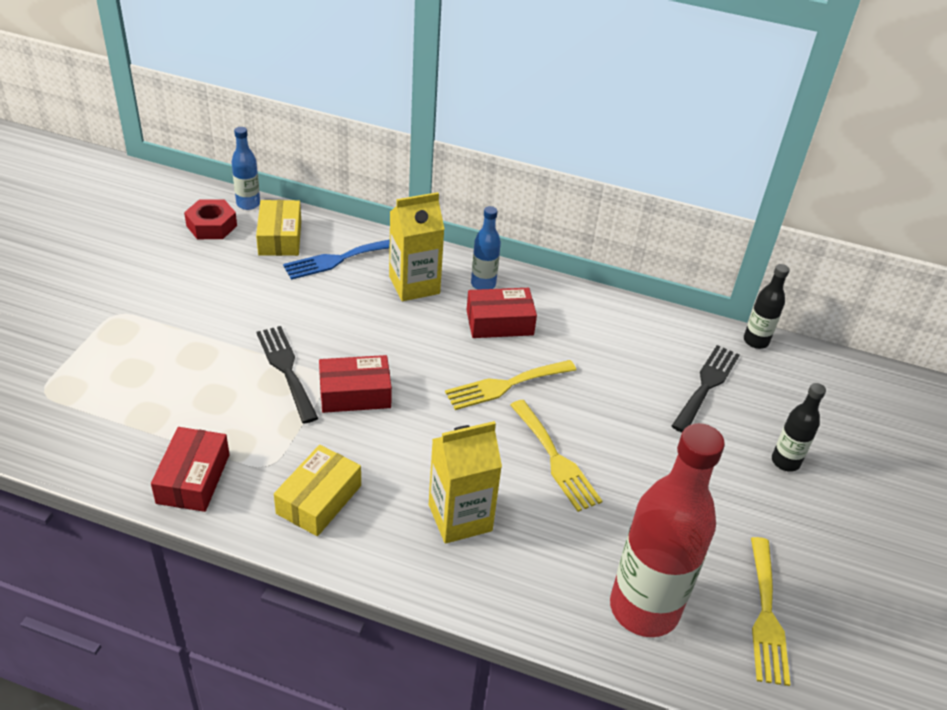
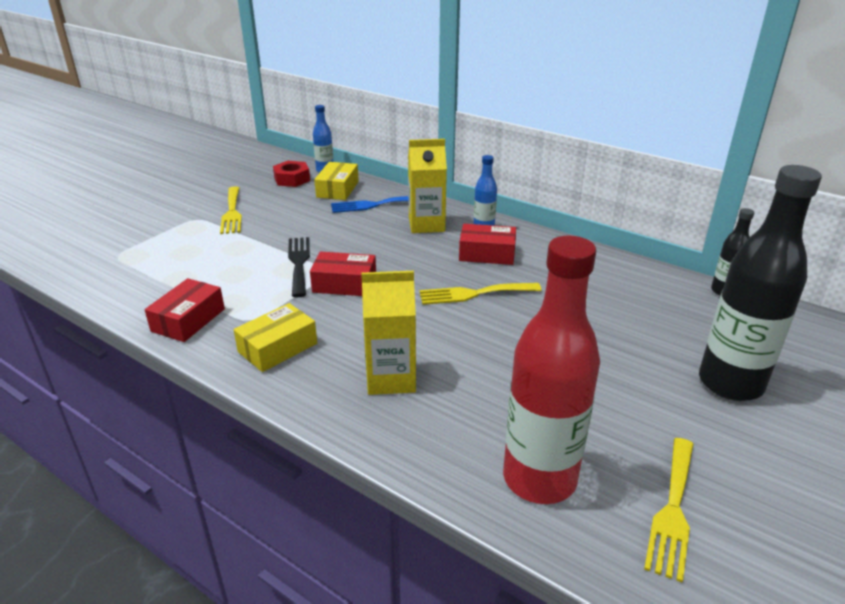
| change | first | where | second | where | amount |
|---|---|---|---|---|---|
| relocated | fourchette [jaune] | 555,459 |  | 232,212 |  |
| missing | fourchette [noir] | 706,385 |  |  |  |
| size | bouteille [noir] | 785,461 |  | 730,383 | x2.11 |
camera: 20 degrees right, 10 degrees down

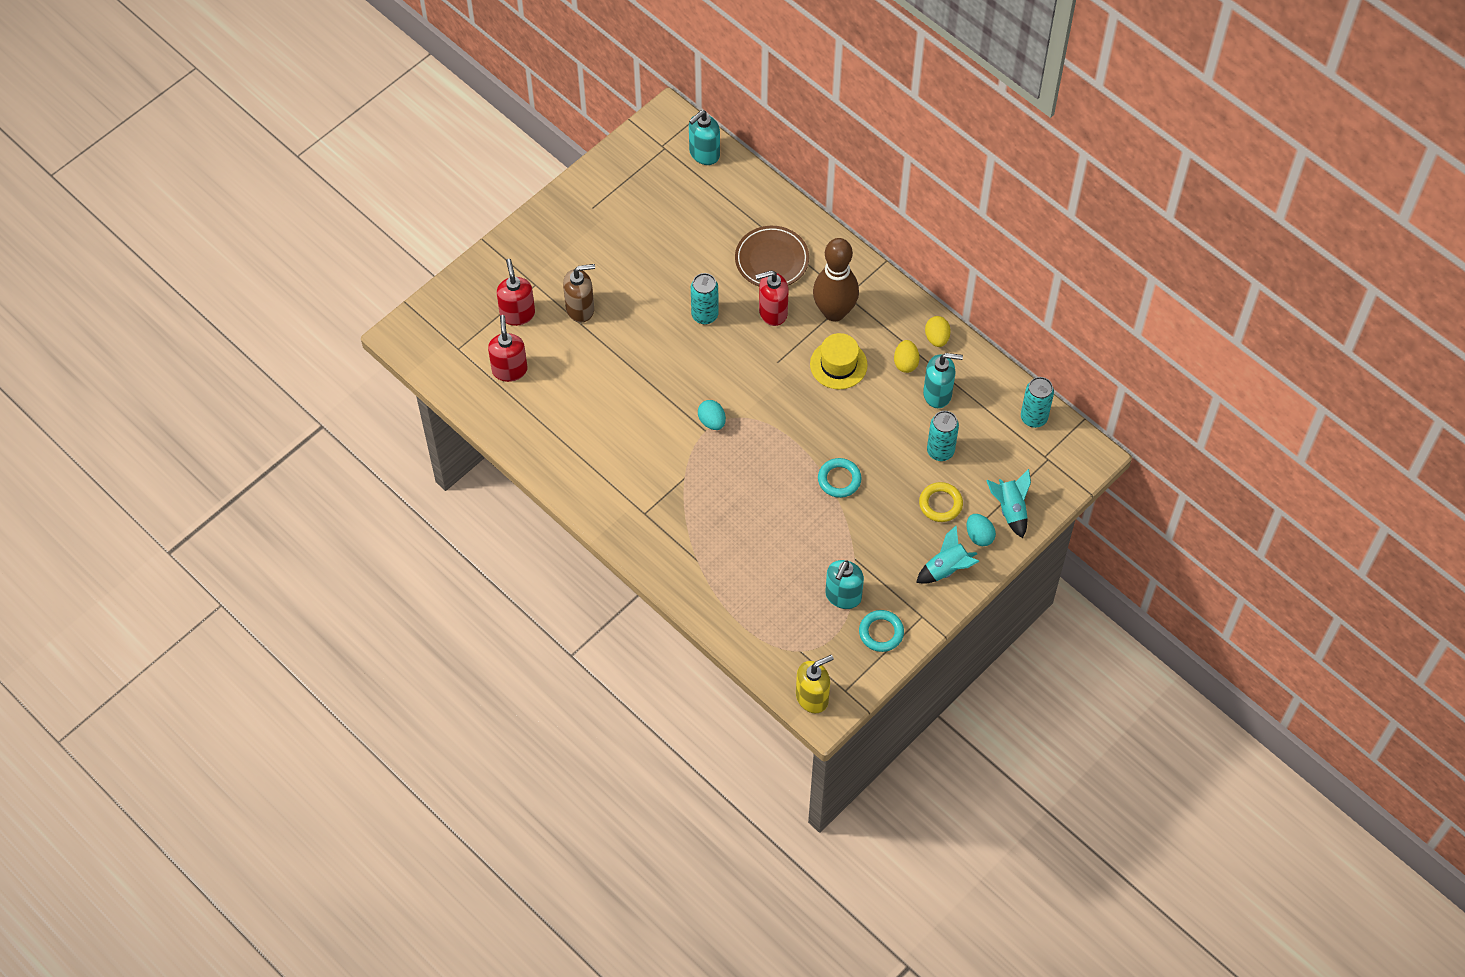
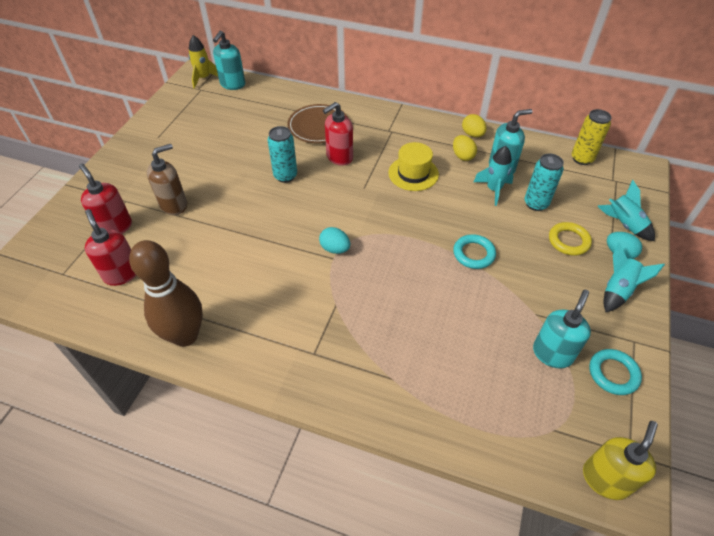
| change | first | where | second | where | amount |
|---|---|---|---|---|---|
| relocated | quille [marron] | 834,312 |  | 185,335 |  |
| spun | distributeur de savon [turquoise] | 843,596 |  | 552,353 | 150 degrees counterclockwise |
| colour | canette [turquoise] | 1033,418 | canette [jaune] | 582,159 |  |
| appeared |  |  | fusée [jaune] | 204,78 |  |
| appeared |  |  | fusée [turquoise] | 493,190 |  |
camera: 25 degrees left, 10 degrees down

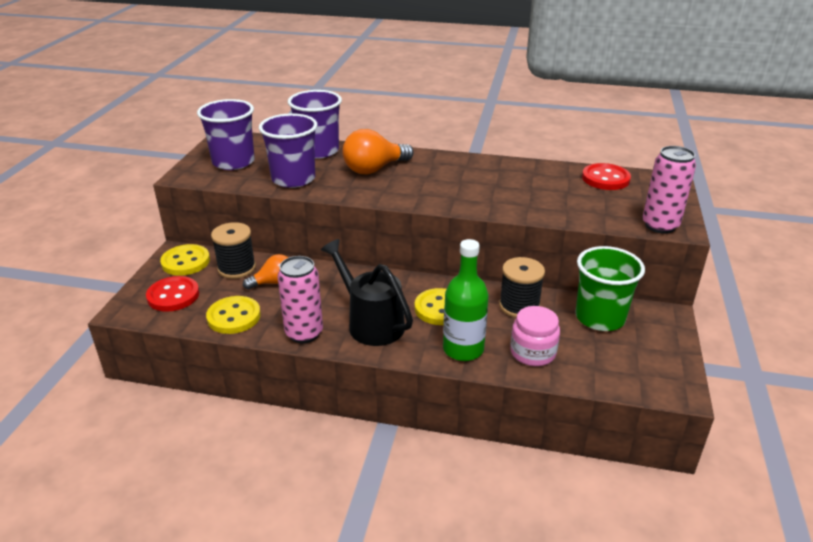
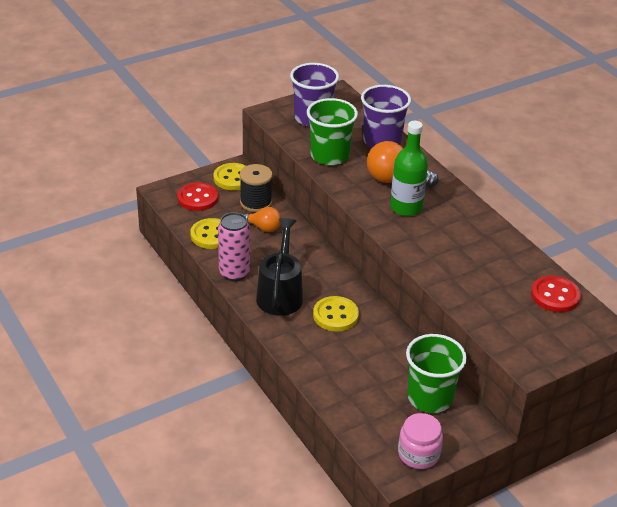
| change | first | where | second | where | amount |
|---|---|---|---|---|---|
| colour | gobelet [violet] | 293,179 | gobelet [vert] | 329,155 |  |
| relocated | bouteille [vert] | 463,349 |  | 406,207 |  |
| missing | bobine [noir] | 519,306 |  |  |  |
| relocated | bocal [rose] | 533,352 |  | 418,454 |  |
| missing | canette [rose] | 660,226 |  |  |  |
camera: 45 degrees right, 5 degrees up

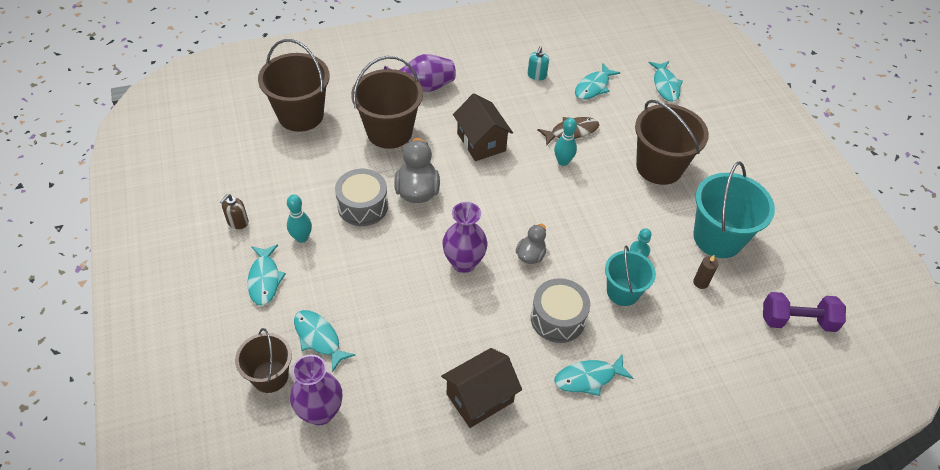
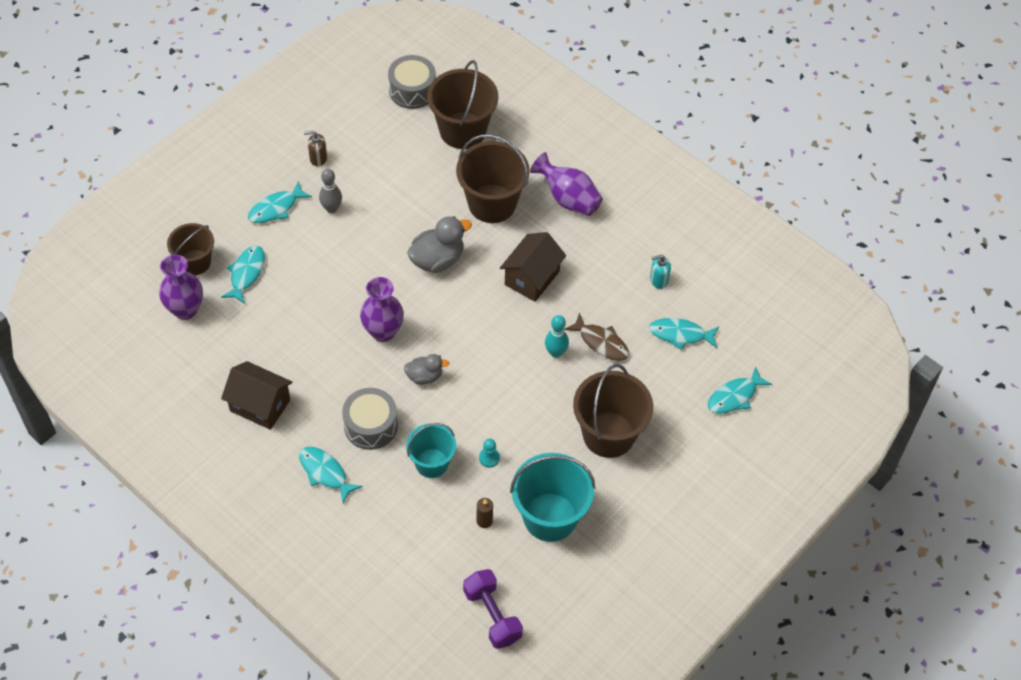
| change | first | where | second | where | amount |
|---|---|---|---|---|---|
| colour | quille [turquoise] | 302,238 | quille [gris] | 331,208 |  |
| relocated | tambour [gris] | 363,206 |  | 412,90 |  |
camera: 60 degrees right, 5 degrees up

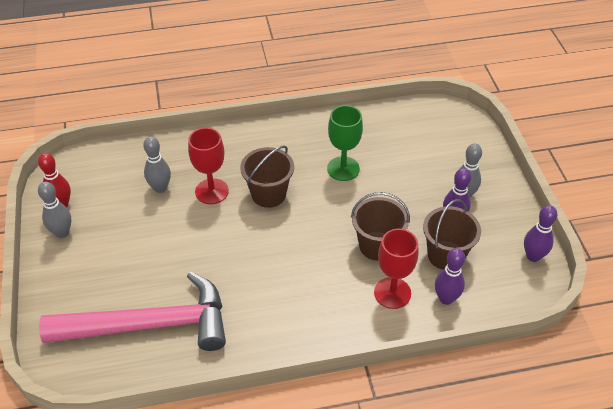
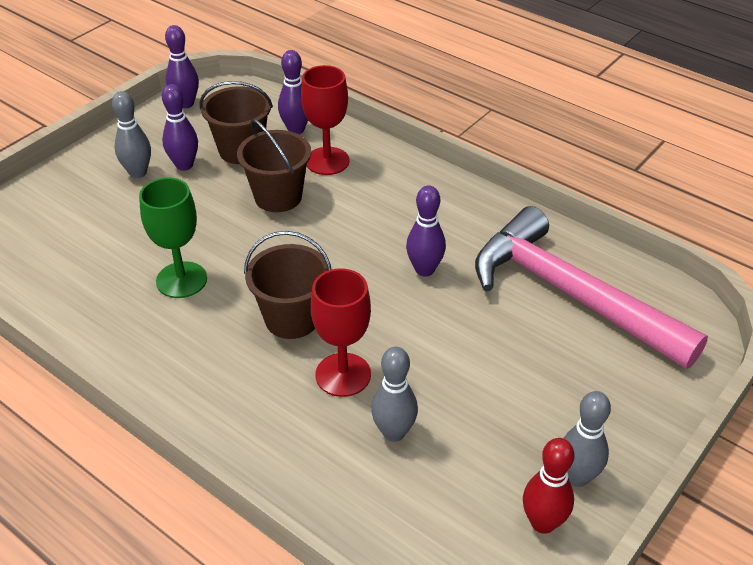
| change | first | where | second | where | amount |
|---|---|---|---|---|---|
| appeared |  |  | quille [violet] | 424,270 |  |
camera: 130 degrees left, 5 degrees down

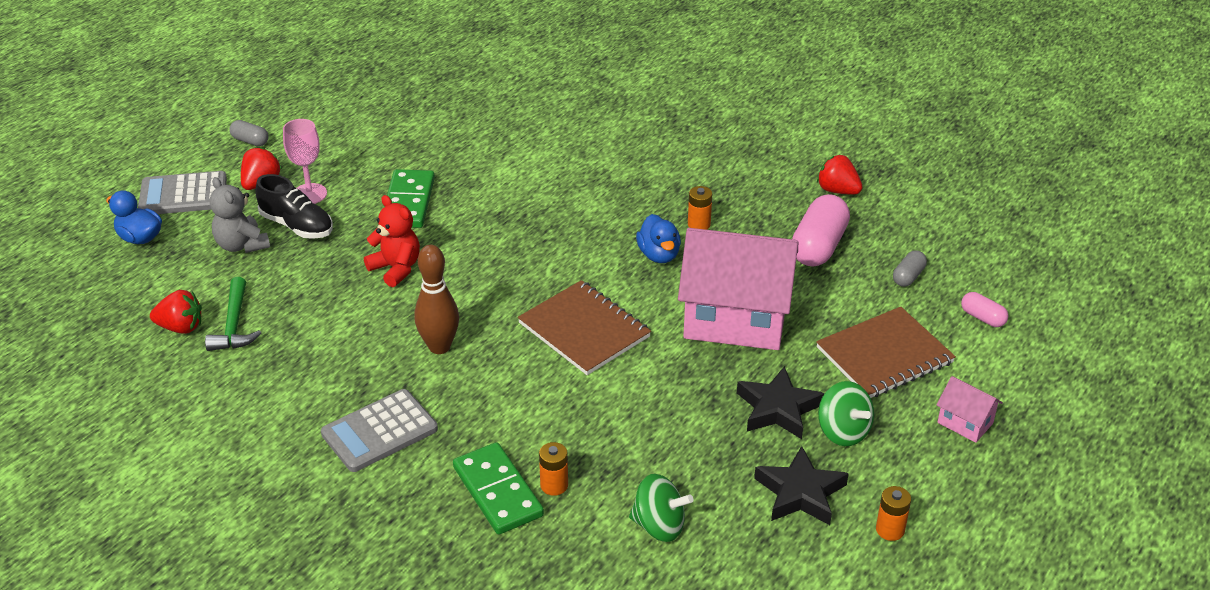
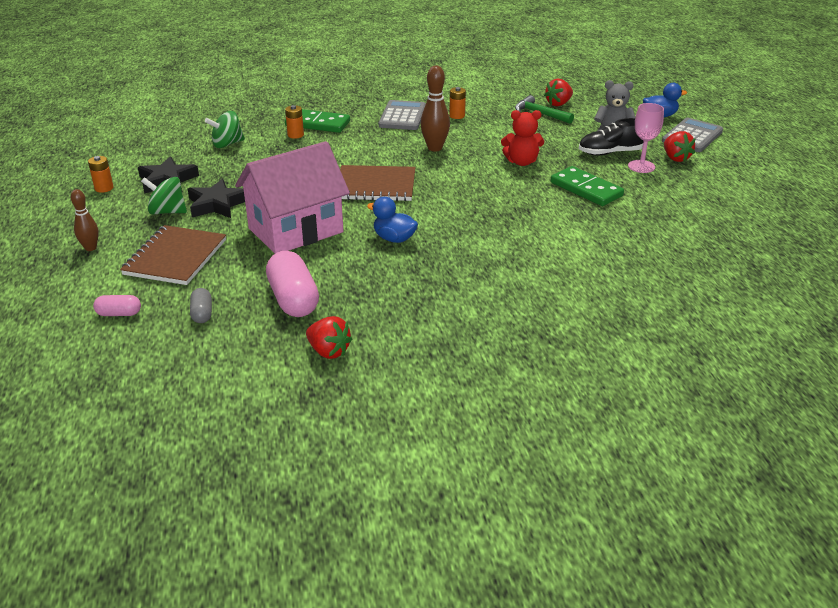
| change | first | where | second | where | amount |
|---|---|---|---|---|---|
| missing | gélule [gris] | 250,141 |  |  |  |
| relocated | pile [orange] | 699,224 |  | 457,116 |  |
| spun | fraise [rouge] | 837,190 |  | 329,351 | 45 degrees clockwise |
| exchanged | maison [rose] | 965,423 | quille [marron] | 90,248 |  |
camera: 135 degrees right, 5 degrees down

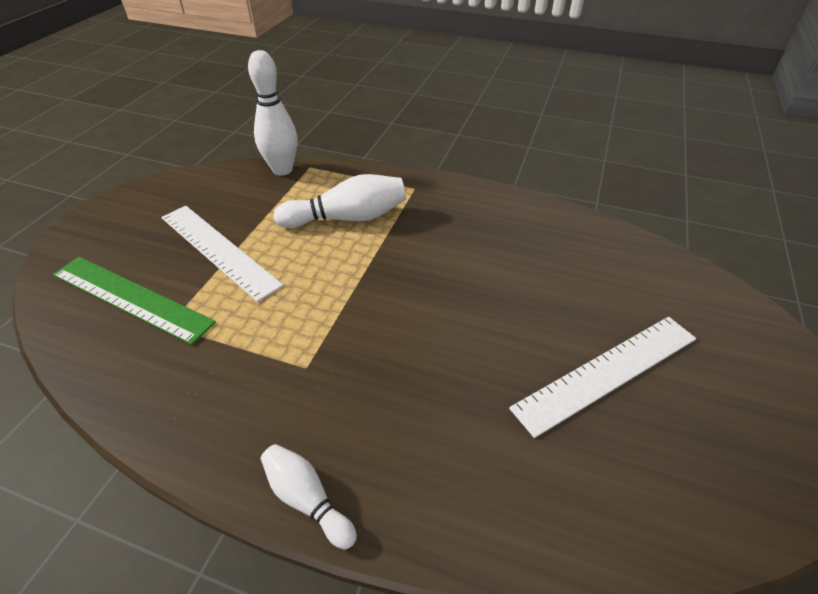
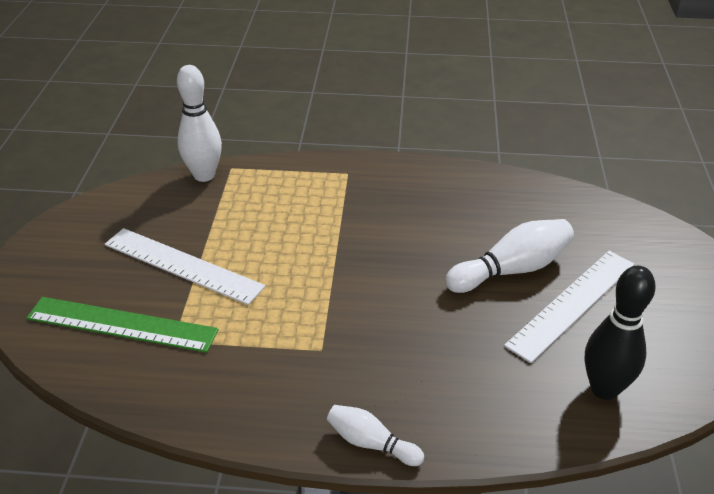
| change | first | where | second | where | amount |
|---|---|---|---|---|---|
| relocated | quille [blanc] | 347,218 |  | 511,270 |  |
| appeared |  |  | quille [noir] | 604,389 |  |
camera: 15 degrees left, 5 degrees down

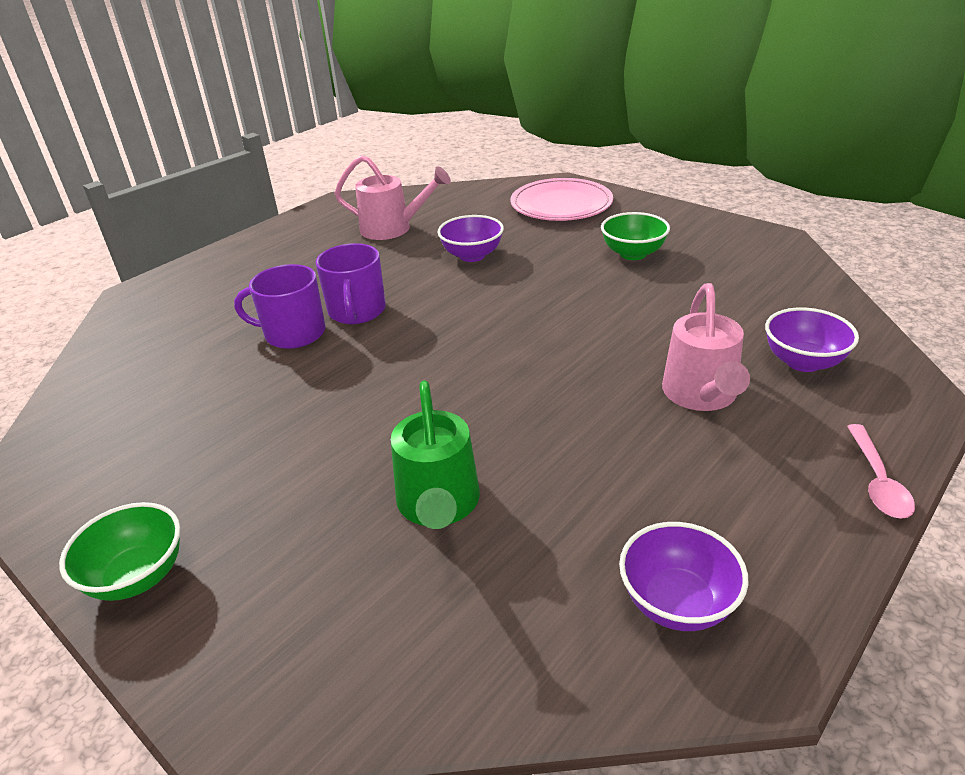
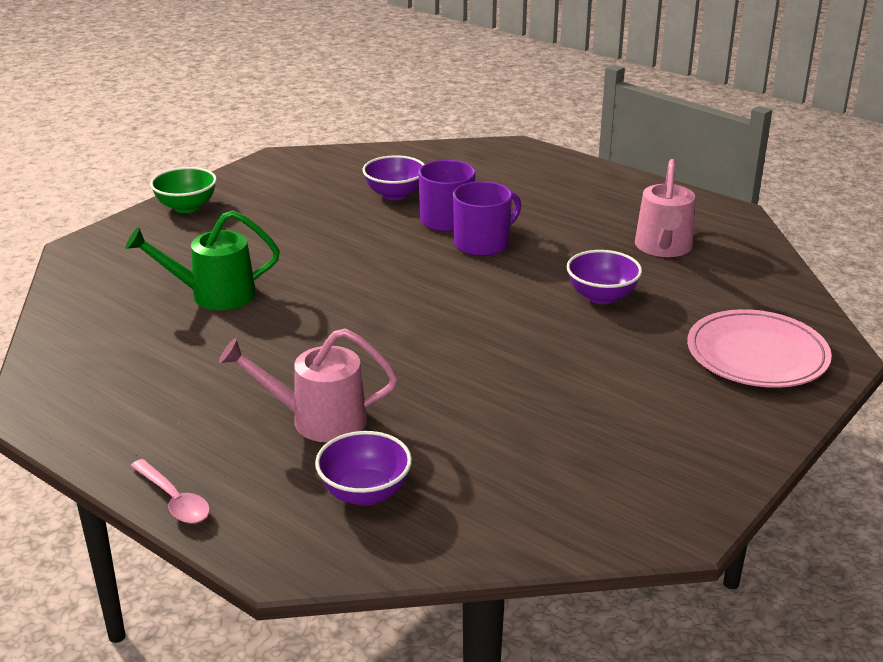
| change | first | where | second | where | amount |
|---|---|---|---|---|---|
| spun | tasse [violet] | 357,311 |  | 483,243 | 150 degrees clockwise |
| missing | bol [vert] | 633,254 |  |  |  |
| relocated | bol [violet] | 677,603 |  | 395,194 |  |
| spun | cuillère [rose] | 877,481 |  | 174,500 | 135 degrees counterclockwise |
camera: 85 degrees right, 5 degrees down

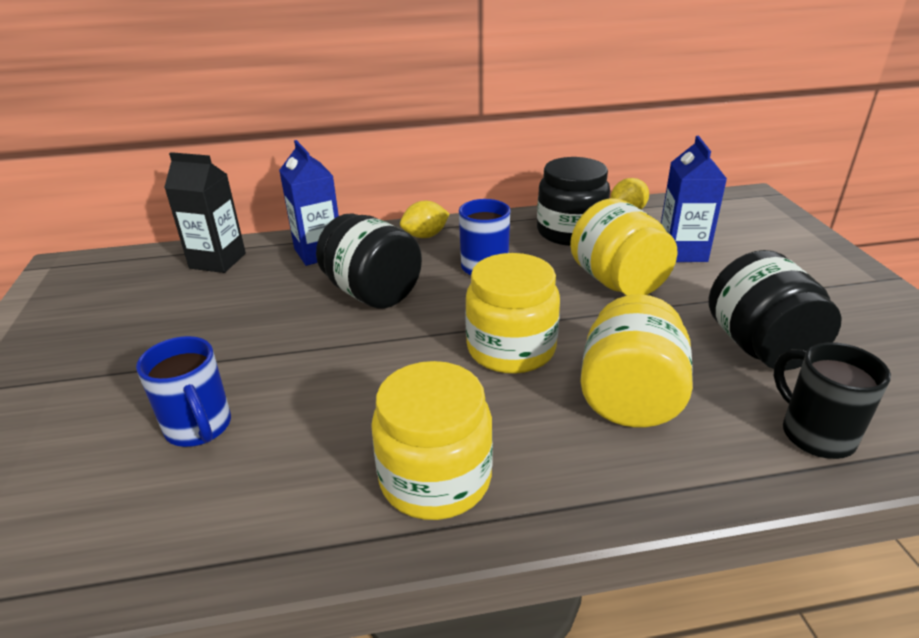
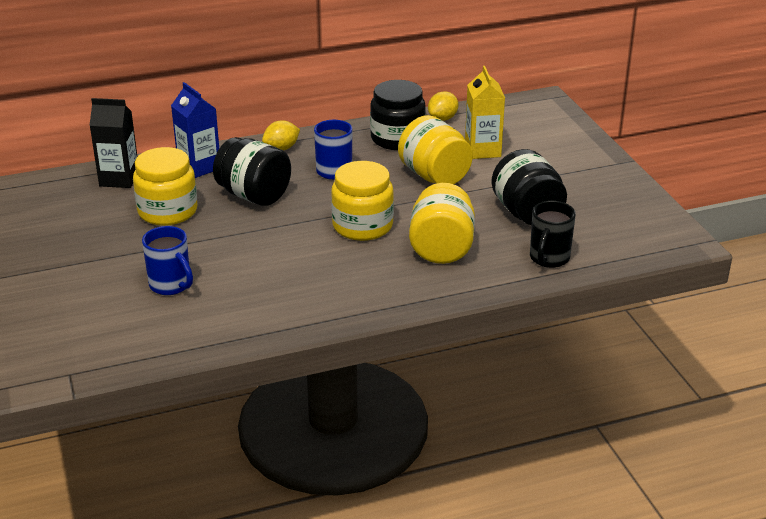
| change | first | where | second | where | amount |
|---|---|---|---|---|---|
| relocated | bocal [jaune] | 435,478 |  | 167,211 |  |
| colour | brique de lait [bleu] | 682,252 | brique de lait [jaune] | 482,150 |  |
| spun | tasse [noir] | 814,434 |  | 548,259 | 120 degrees counterclockwise |
camera: 10 degrees left, 0 degrees up

